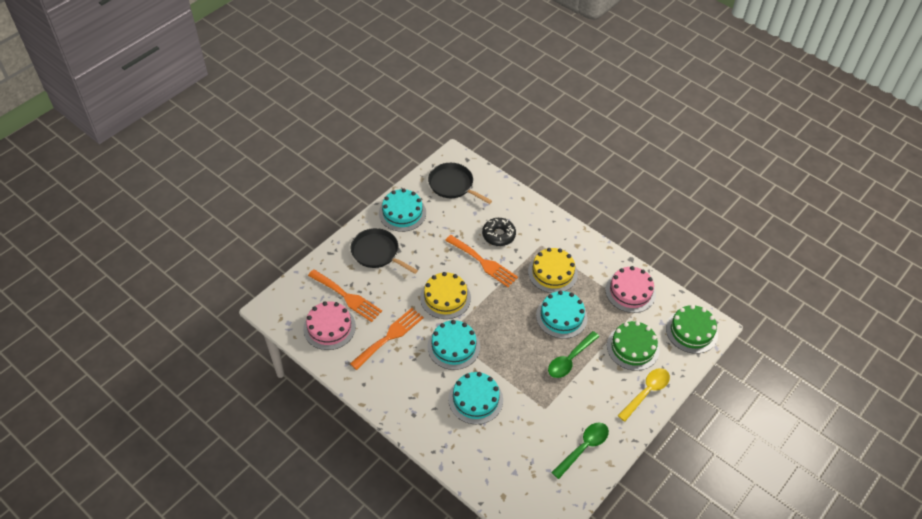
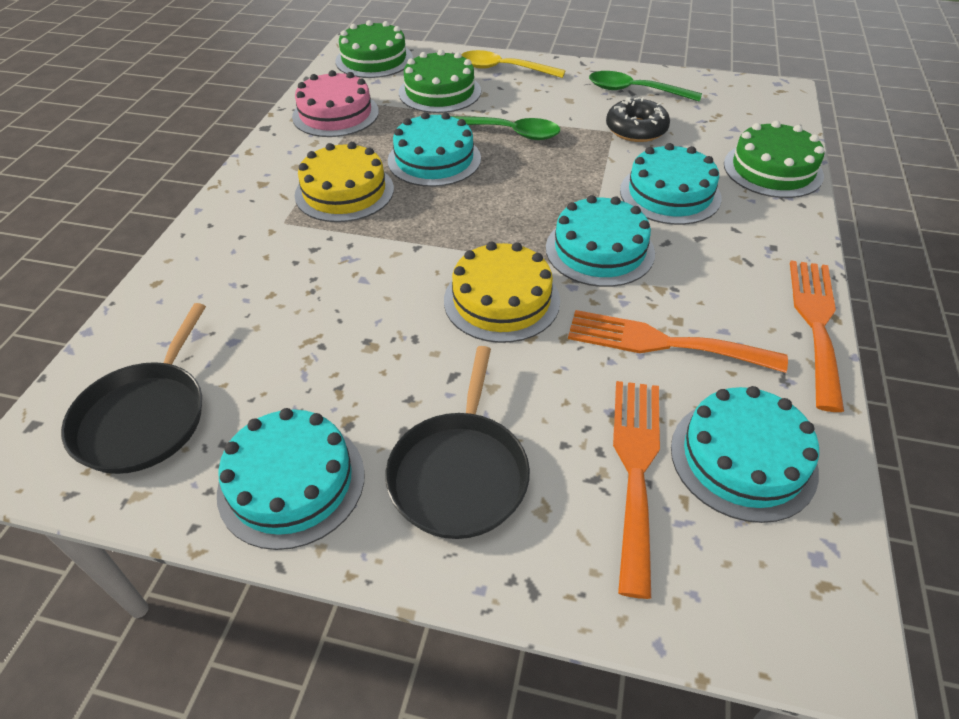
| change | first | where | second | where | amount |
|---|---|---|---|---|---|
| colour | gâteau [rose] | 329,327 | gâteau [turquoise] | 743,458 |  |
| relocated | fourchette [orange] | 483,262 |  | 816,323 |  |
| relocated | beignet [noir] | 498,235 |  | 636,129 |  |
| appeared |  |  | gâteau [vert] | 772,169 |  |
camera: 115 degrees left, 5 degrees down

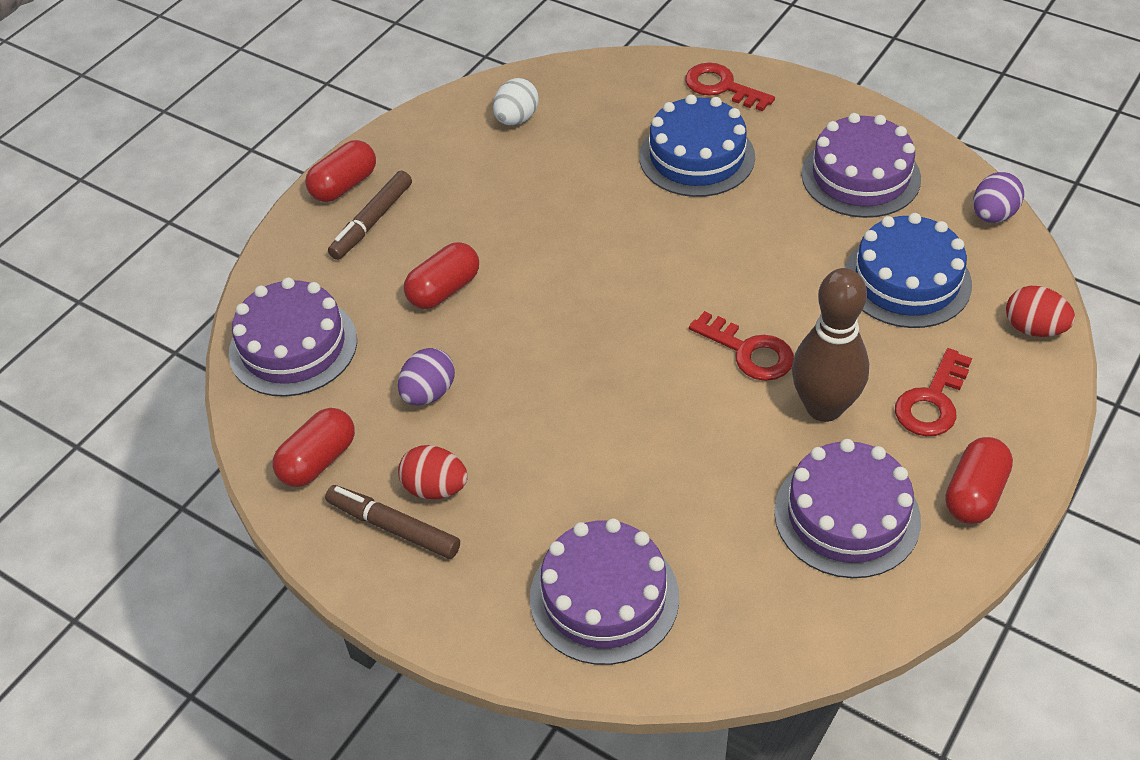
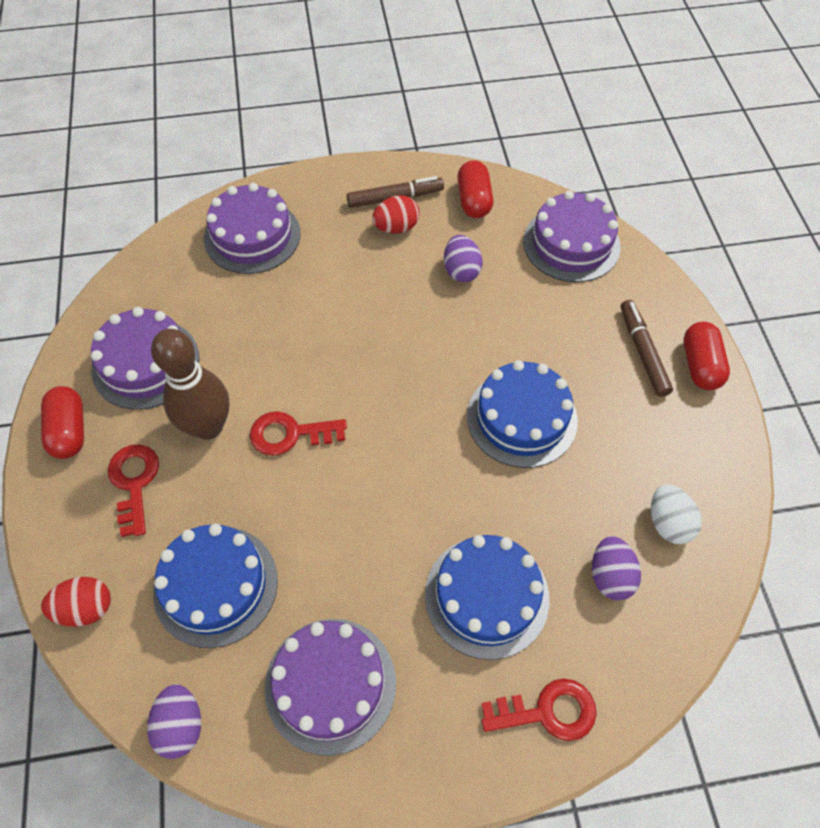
| change | first | where | second | where | amount |
|---|---|---|---|---|---|
| missing | gélule [rouge] | 444,290 |  |  |  |
| appeared |  |  | gâteau [bleu] | 522,418 |  |
| appeared |  |  | œuf [violet] | 610,576 |  |
camera: 135 degrees right, 10 degrees up

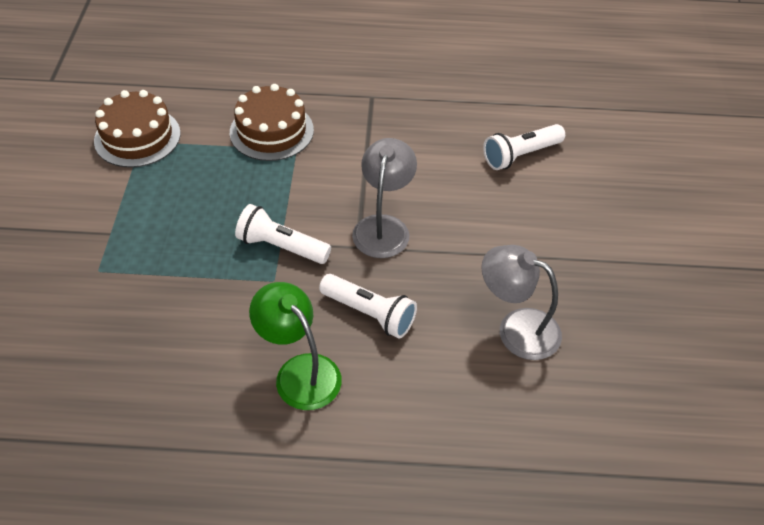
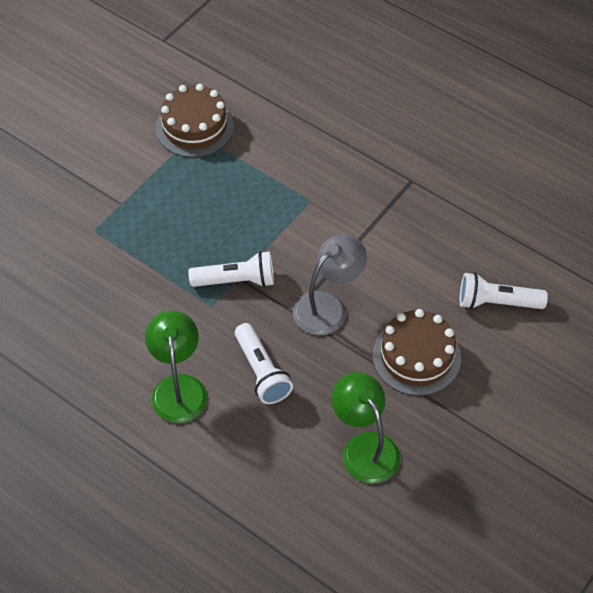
| change | first | where | second | where | amount |
|---|---|---|---|---|---|
| relocated | gâteau [marron] | 271,131 |  | 416,357 |  |
| spun | lampe de poche [blanc] | 281,246 |  | 236,280 | 120 degrees clockwise |
| colour | lampe [gris] | 516,328 | lampe [vert] | 364,447 |  |
camera: 35 degrees right, 5 degrees up

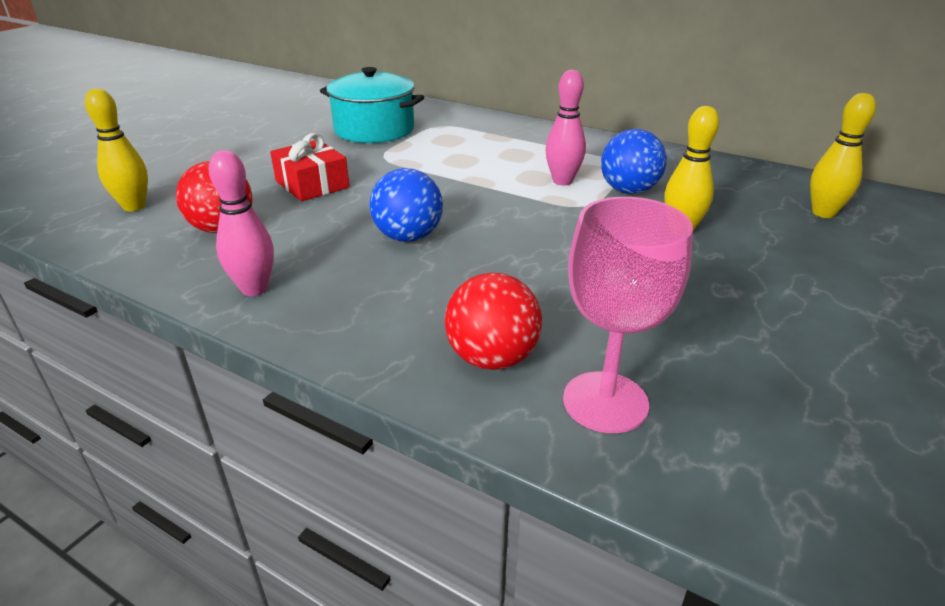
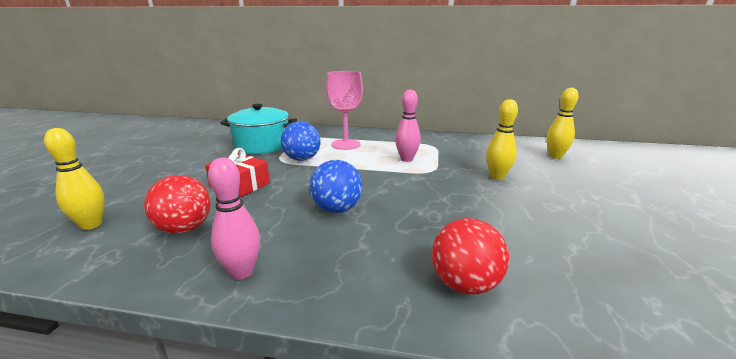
| change | first | where | second | where | amount |
|---|---|---|---|---|---|
| relocated | verre à pied [rose] | 605,402 |  | 346,144 |  |
| relocated | balle [bleu] | 629,191 |  | 302,159 |  |
camera: 20 degrees left, 10 degrees down

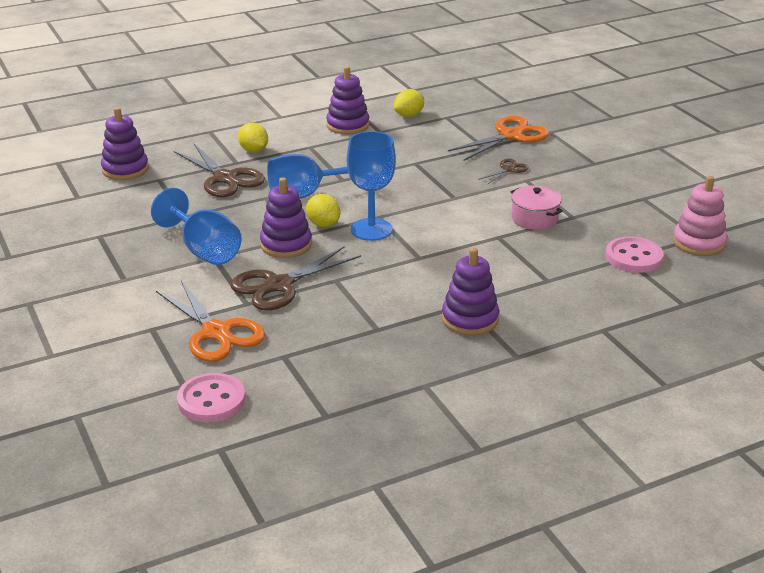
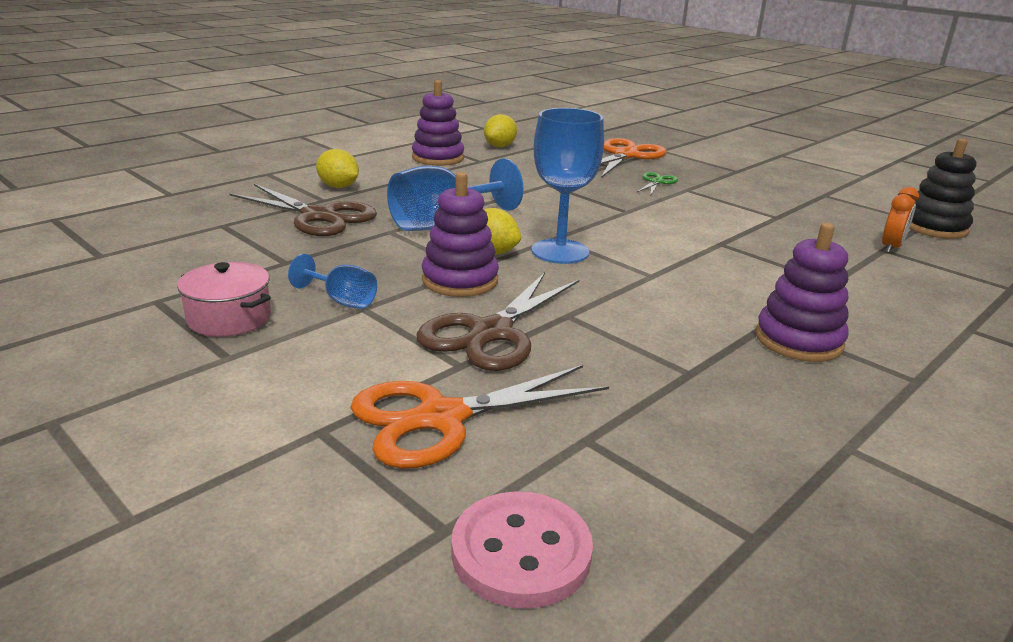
| change | first | where | second | where | amount |
|---|---|---|---|---|---|
| missing | jouet à empiler [violet] | 125,169 |  |  |  |
| size | verre à pied [bleu] | 204,250 |  | 342,301 | x0.54 |
| spun | ciseaux [orange] | 216,332 |  | 442,418 | 120 degrees clockwise |
| colour | ciseaux [marron] | 508,169 | ciseaux [vert] | 656,182 |  |
| relocated | marmite [rose] | 534,219 |  | 229,318 |  |
| exchanged | bouton [rose] | 633,257 | réveil [orange] | 891,247 |  |
| colour | jouet à empiler [rose] | 698,243 | jouet à empiler [noir] | 934,227 |  |
camera: 20 degrees left, 5 degrees down

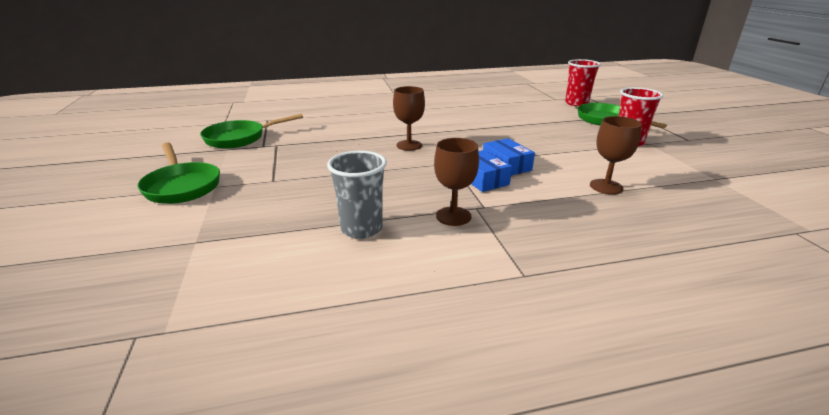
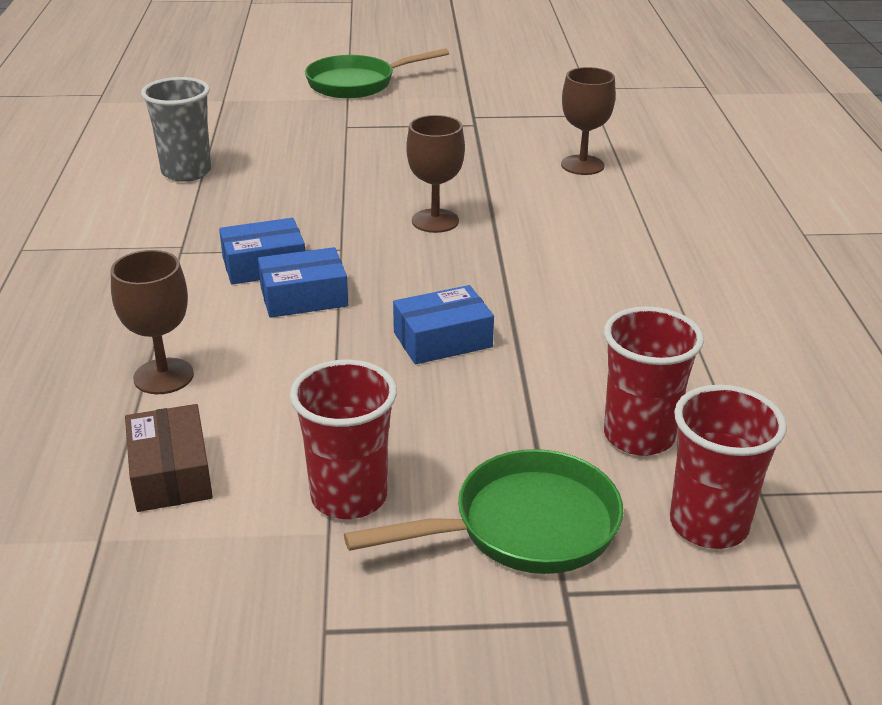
| change | first | where | second | where | amount |
|---|---|---|---|---|---|
| missing | poêle [vert] | 240,138 |  |  |  |
| relocated | verre à pied [marron] | 453,216 |  | 582,165 |  |
| appeared |  |  | boîte [marron] | 170,473 |  |
| appeared |  |  | boîte [bleu] | 442,339 |  |
| appeared |  |  | gobelet [rouge] | 639,436 |  |
camera: 100 degrees right, 5 degrees up

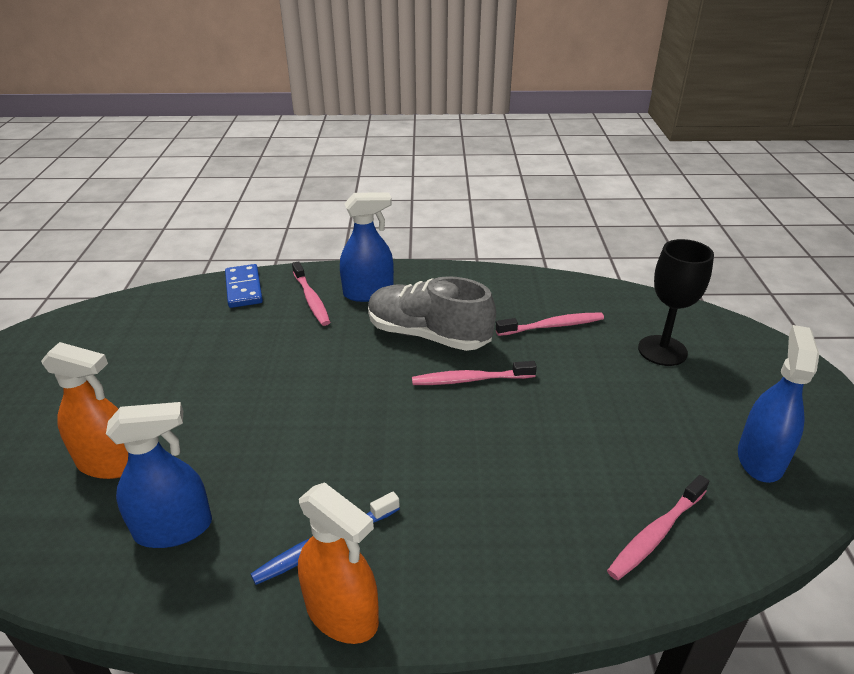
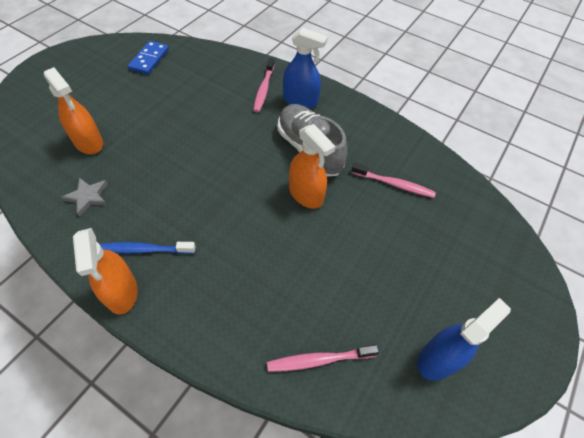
| change | first | where | second | where | amount |
|---|---|---|---|---|---|
| exchanged | vaporisateur [bleu] | 174,528 | étoile [gris] | 88,197 |  |
| relocated | domino [bleu] | 244,288 |  | 149,59 |  |
| exchanged | brosse à dents [rose] | 470,380 | vaporisateur [orange] | 306,194 |  |
| missing | verre à pied [noir] | 662,350 |  |  |  |
camera: 30 degrees right, 20 degrees up

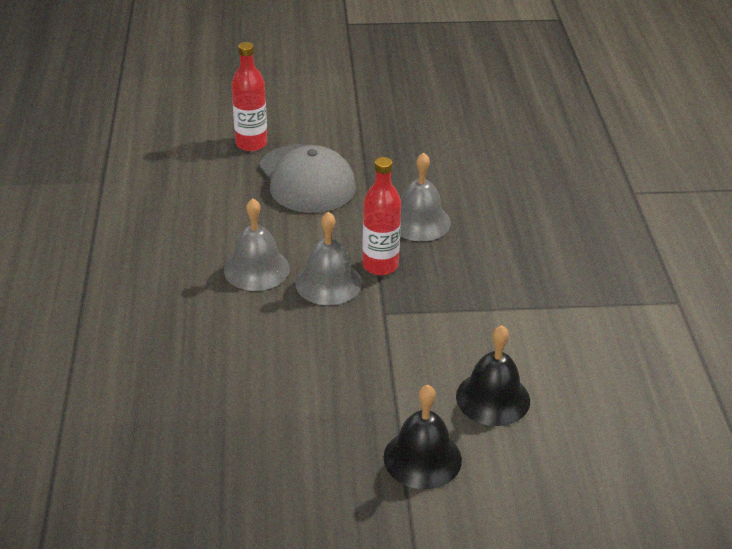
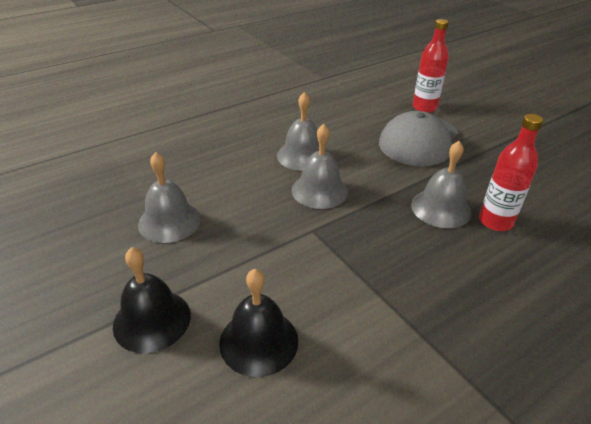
| change | first | where | second | where | amount |
|---|---|---|---|---|---|
| relocated | bouteille [rouge] | 380,265 |  | 495,221 |  |
| appeared |  |  | cloche [gris] | 169,221 |  |
camera: 60 degrees right, 0 degrees up

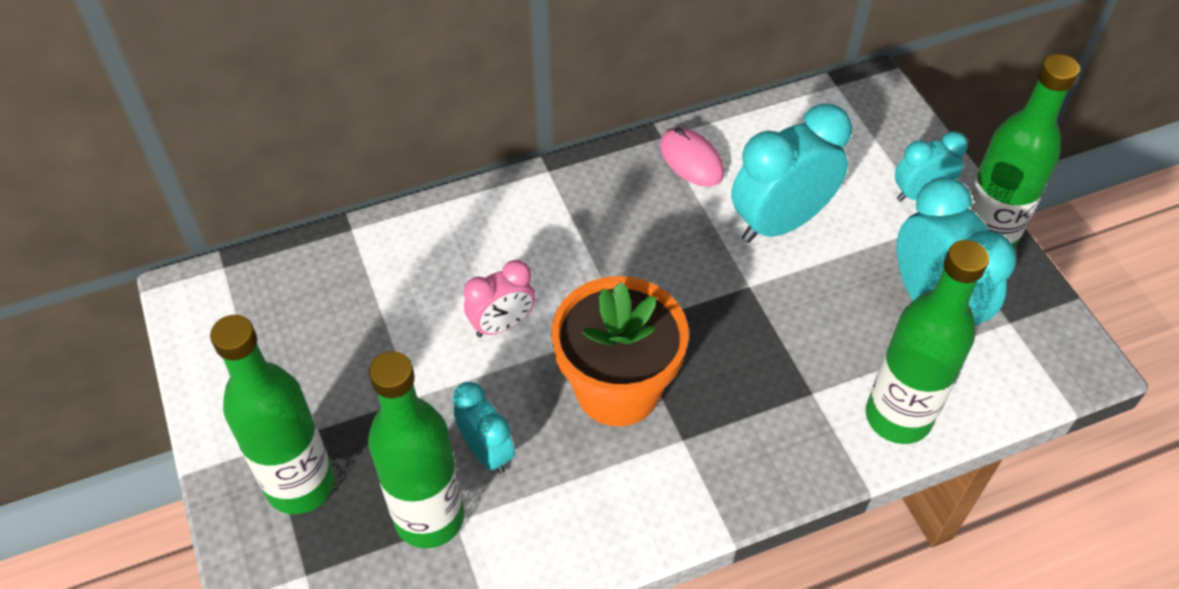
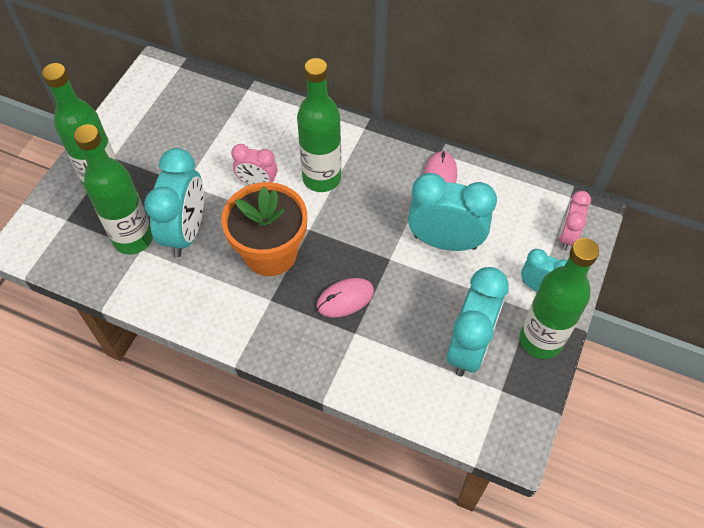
| change | first | where | second | where | amount |
|---|---|---|---|---|---|
| size | réveil [turquoise] | 487,451 |  | 186,232 | x1.75 |
| relocated | bouteille [vert] | 898,417 |  | 322,178 |  |
| appeared |  |  | souris [rose] | 345,299 |  |
| appeared |  |  | réveil [rose] | 567,236 |  |
camera: 45 degrees right, 5 degrees up

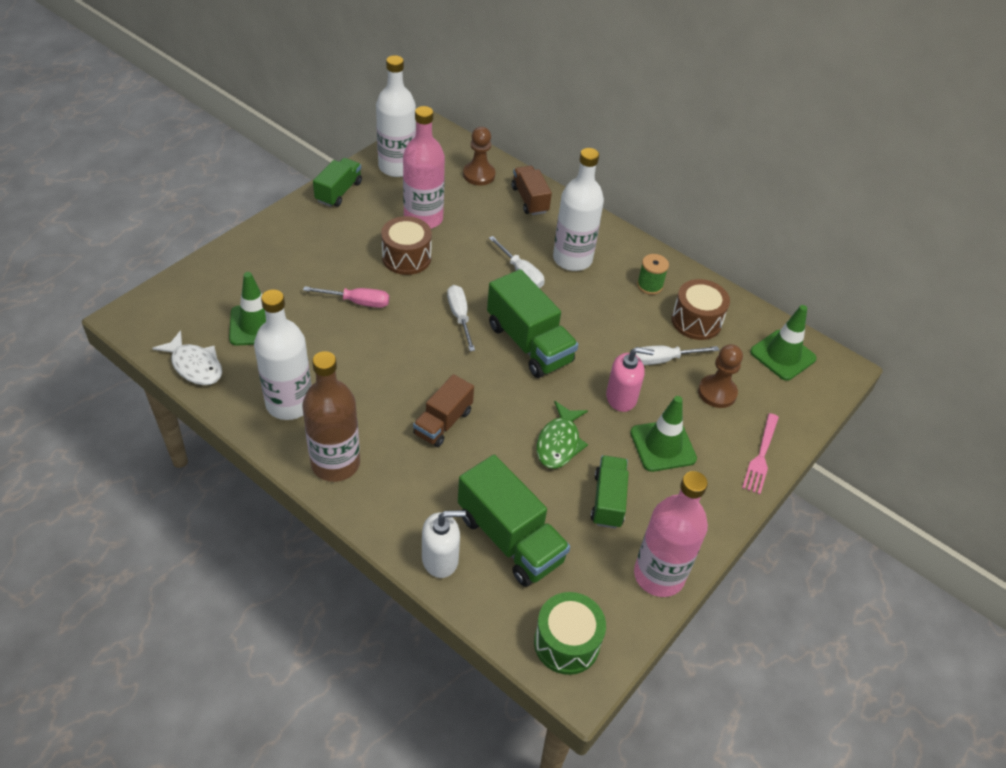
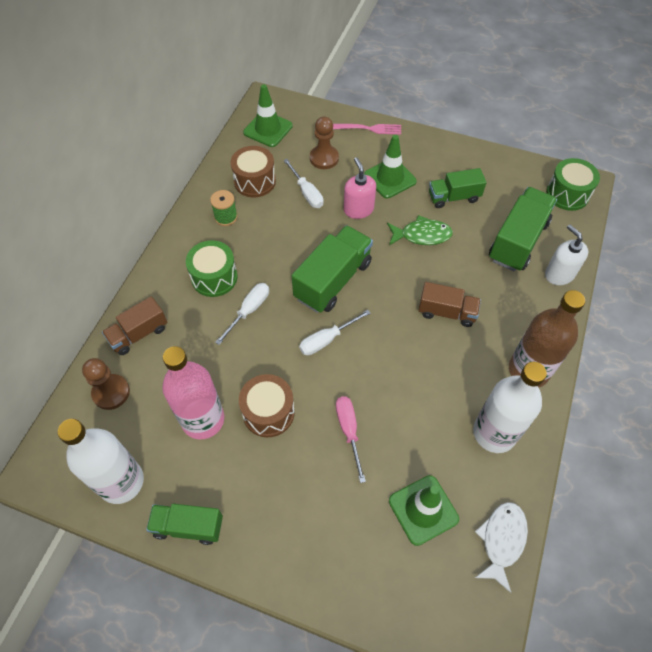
| change | first | where | second | where | amount |
|---|---|---|---|---|---|
| exchanged | bouteille [blanc] | 572,259 | tambour [vert] | 214,277 |  |
| missing | bouteille [rose] | 659,575 |  |  |  |
camera: 105 degrees left, 10 degrees up

